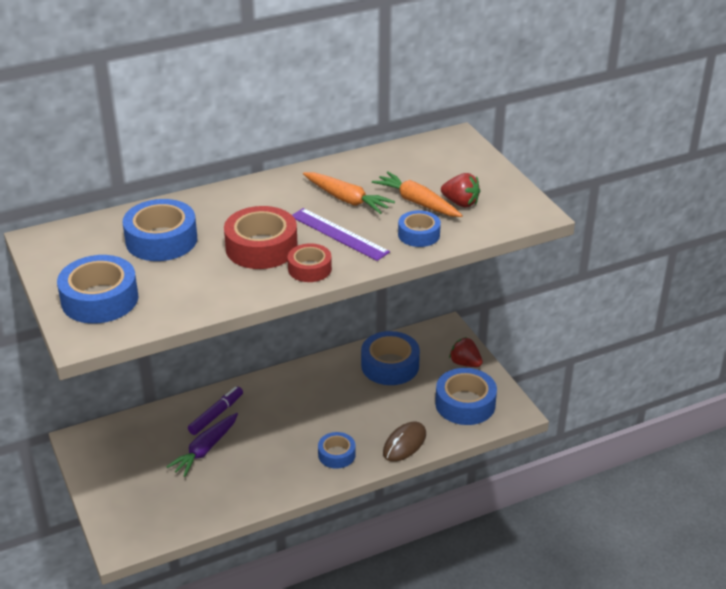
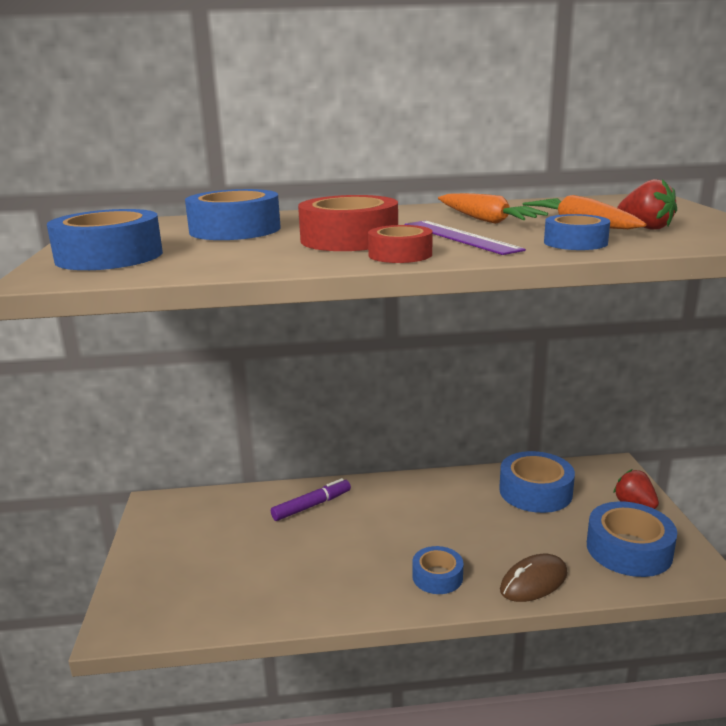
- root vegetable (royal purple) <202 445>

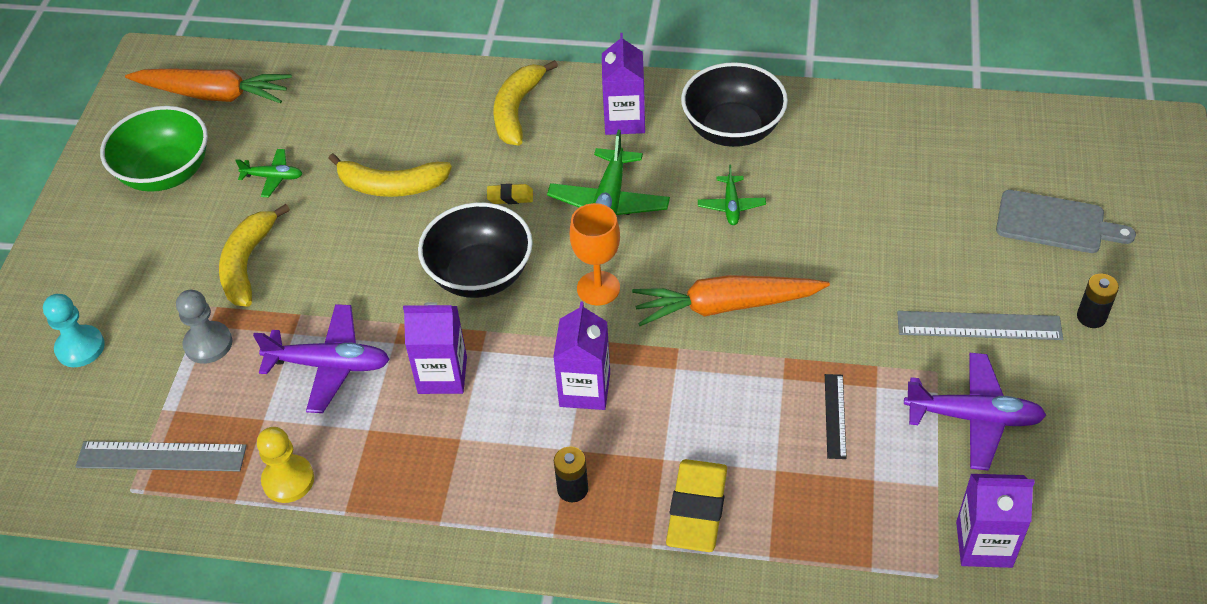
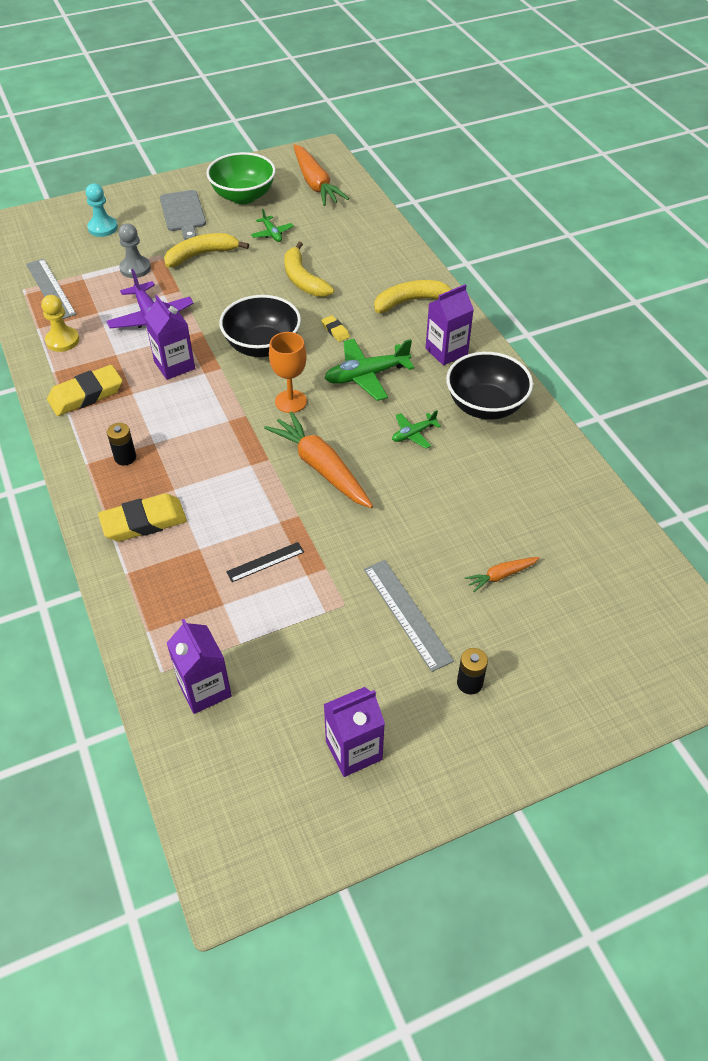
~ chopping board (grey) <1066 221> to <183 215>
~ juice carton (royal purple) <581 355> to <354 732>
- plane (royal purple) <975 412>
+ pencil eraser (golden) <85 390>
+ root vegetable (bright orange) <502 574>

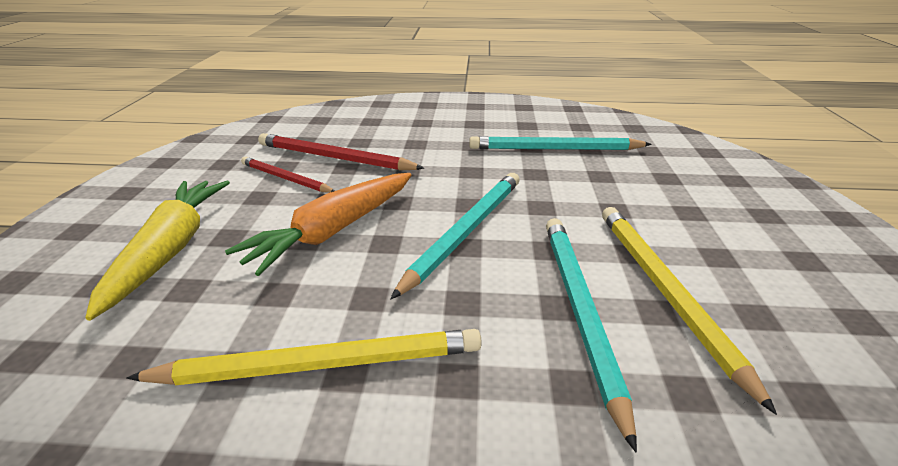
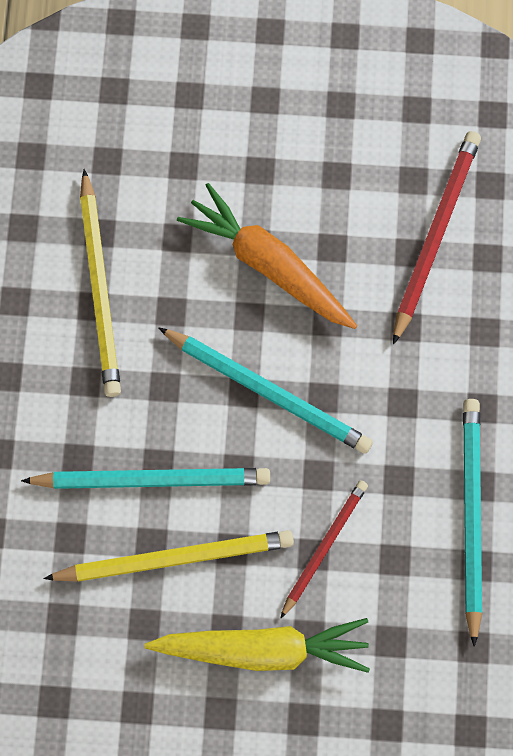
~ lead pencil (crimson) <288 175> to <324 549>
~ root vegetable (golden) <157 251> to <257 645>

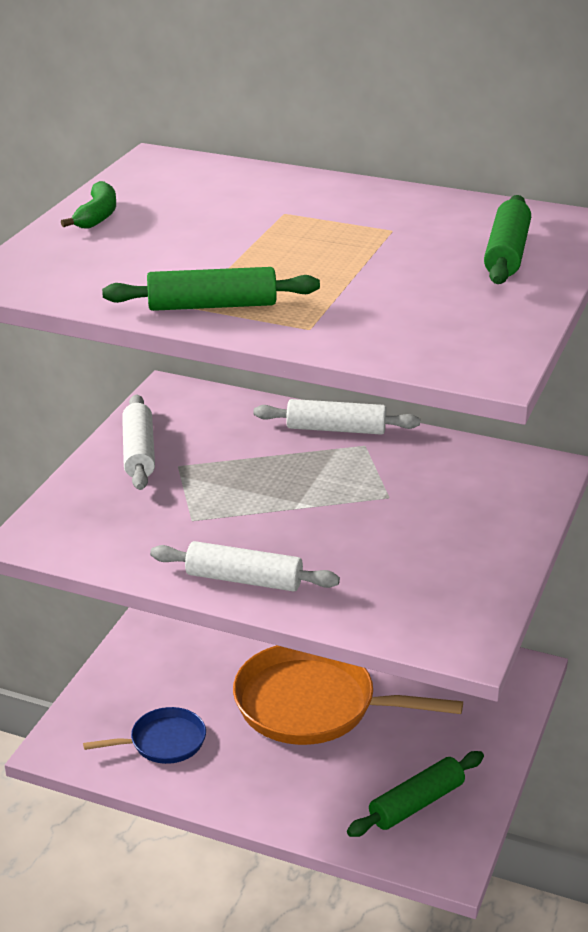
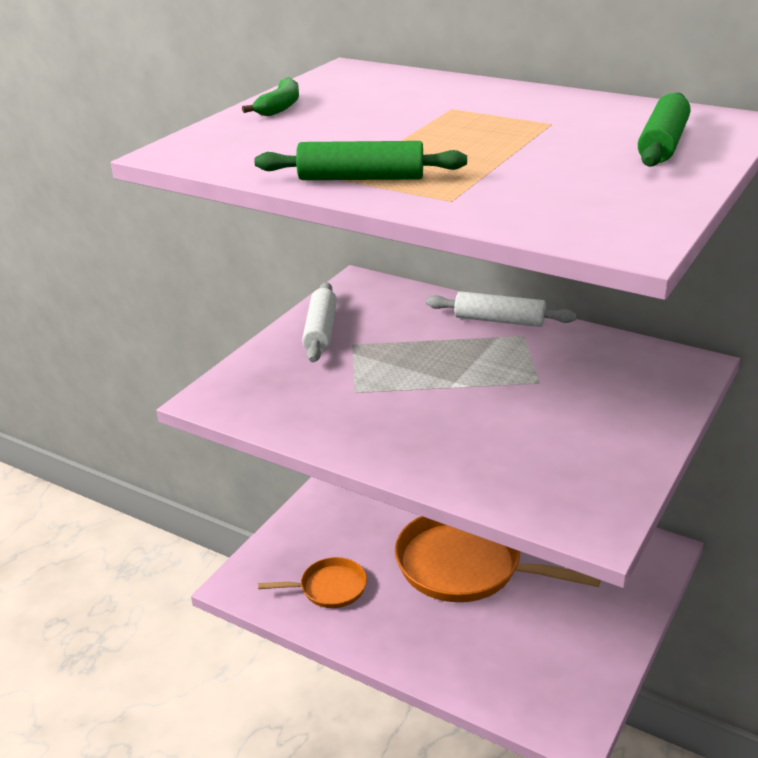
- rolling pin (white) <245 566>
~ skillet (blue) <144 735> to skillet (bright orange) <312 582>
- rolling pin (emerald) <415 794>

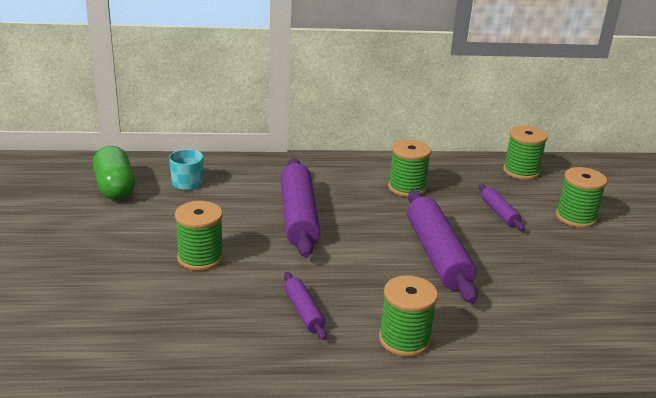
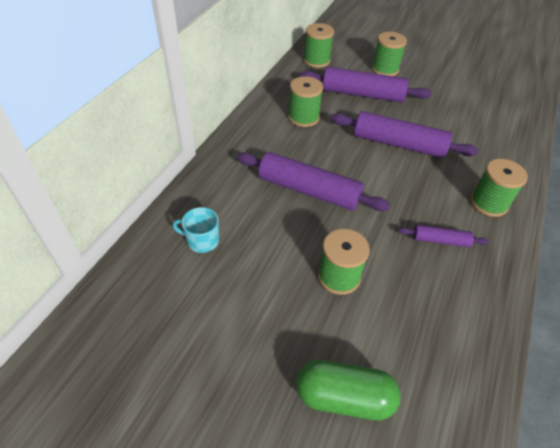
~ capsule (emerald) <114 173> to <348 390>
~ rolling pin (royal purple) <502 207> = <366 85> x1.99

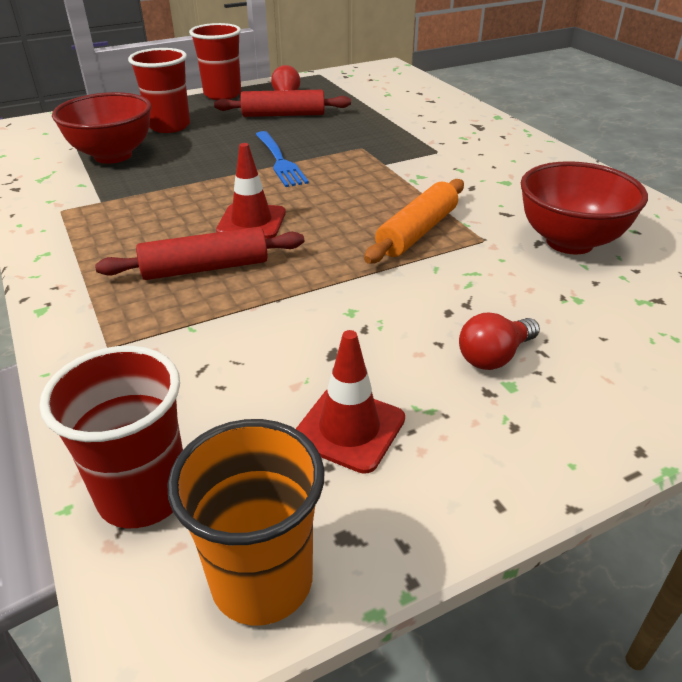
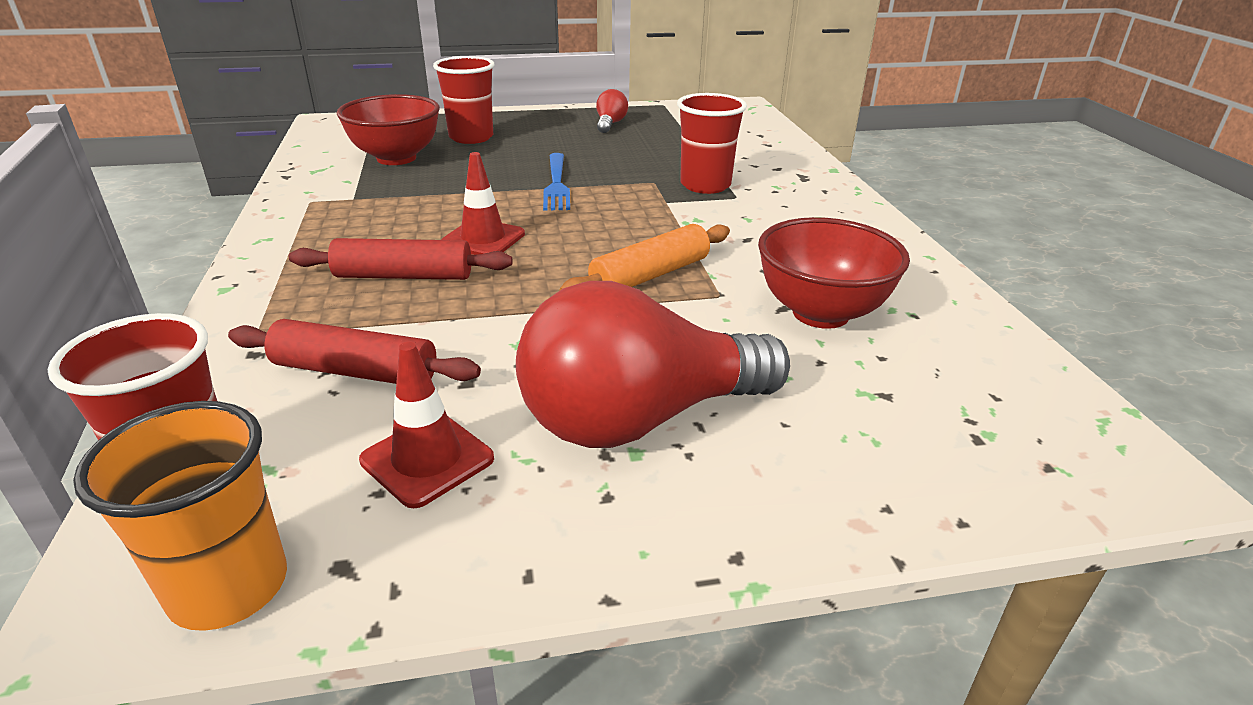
~ beaker (crimson) <215 61> to <712 143>
~ rolling pin (crimson) <282 103> to <354 351>
~ lightbulb (crimson) <499 341> = <653 364> x2.36

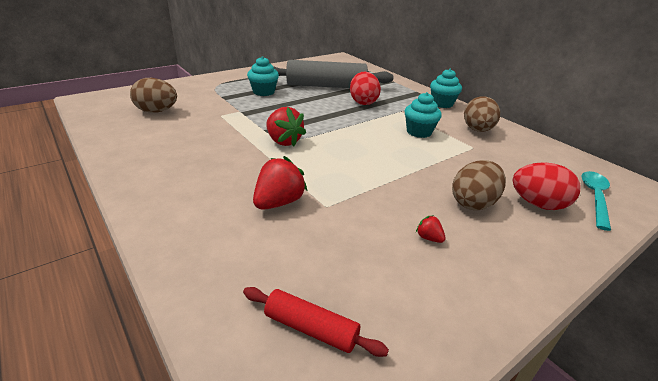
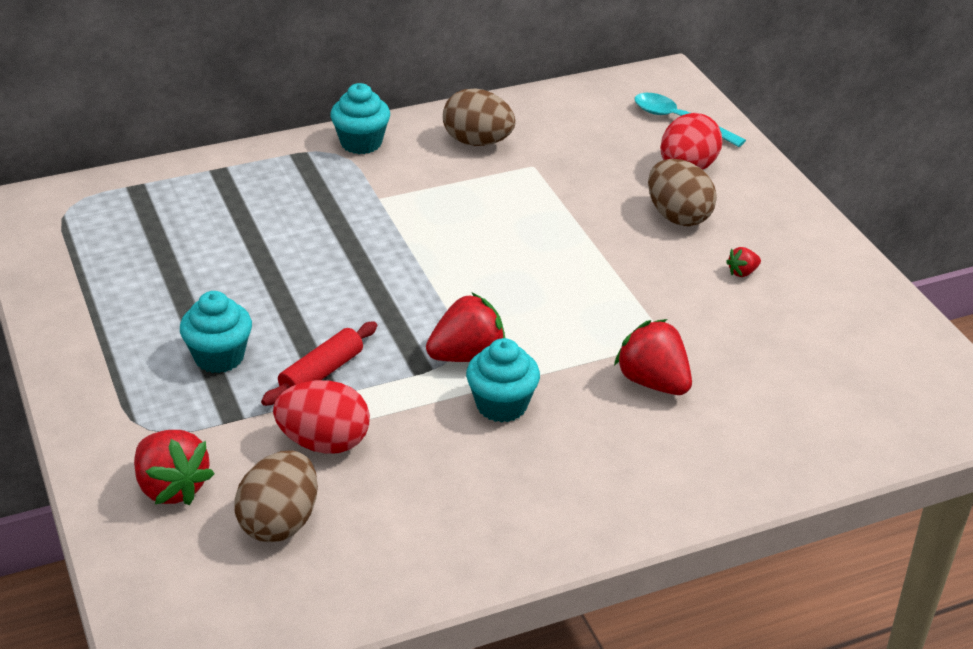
- rolling pin (grey) <333 74>
~ toy egg (crimson) <365 88> to <321 417>
~ fairy cake (teal) <423 115> to <503 380>
~ rolling pin (crimson) <316 322> to <319 363>
+ strawberry (crimson) <174 467>

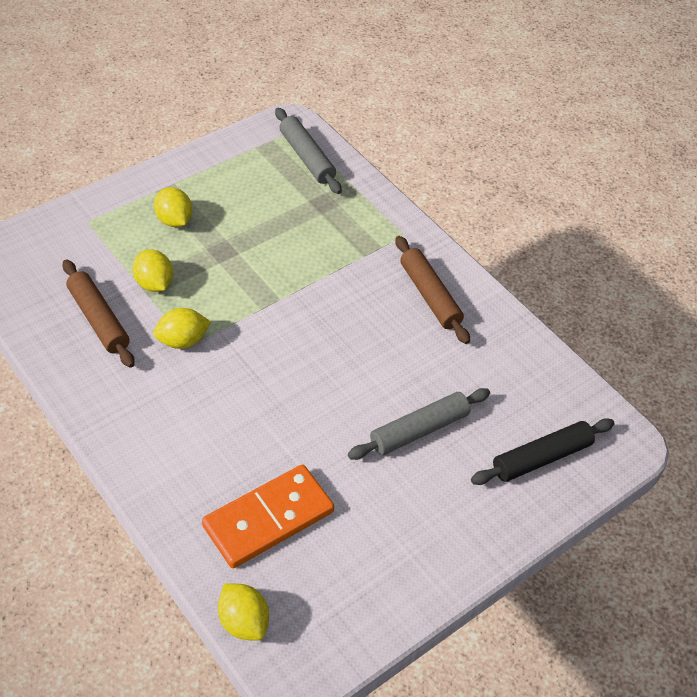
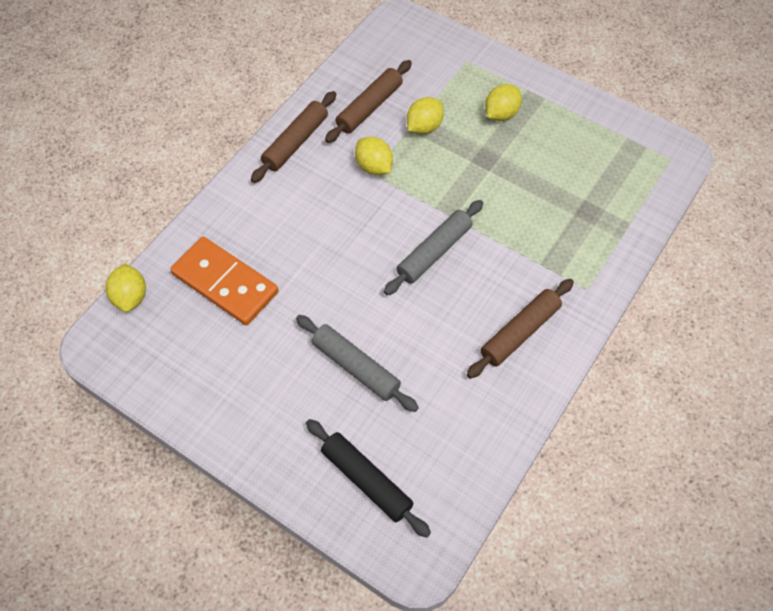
~ rolling pin (grey) <308 151> to <433 247>
~ lemon (golden) <243 612> = <126 287> 45 degrees counterclockwise
+ rolling pin (russet) <293 137>

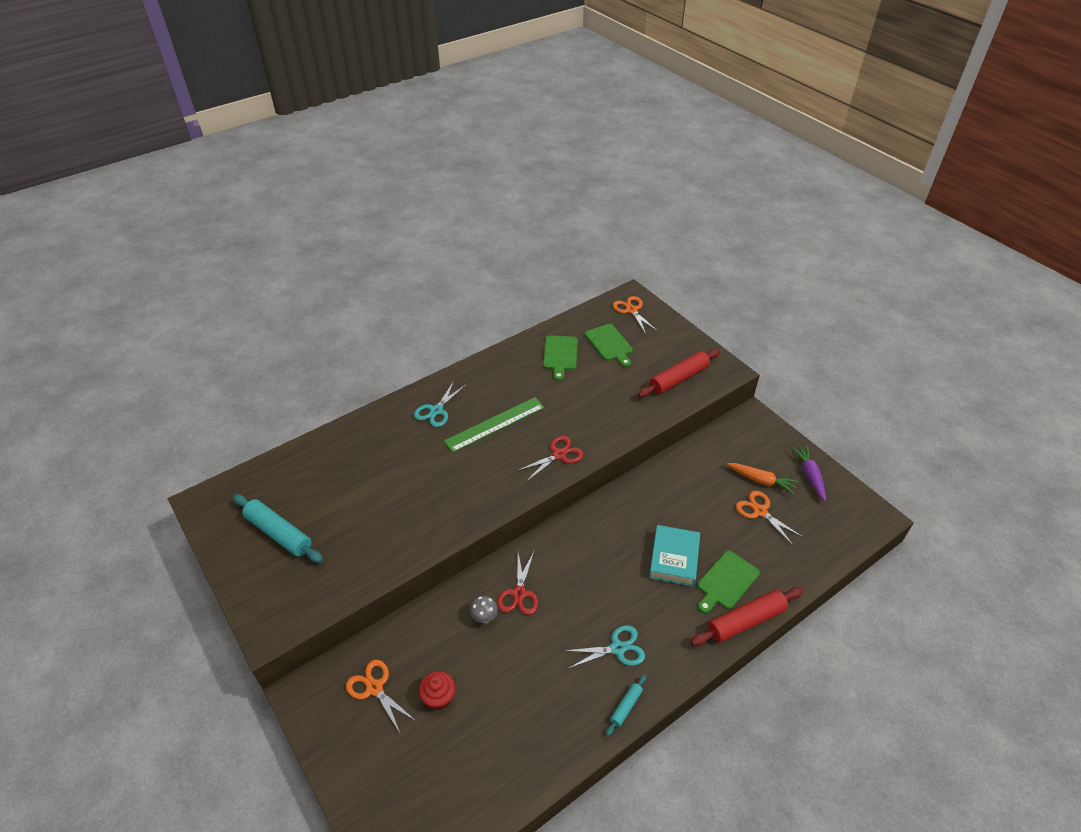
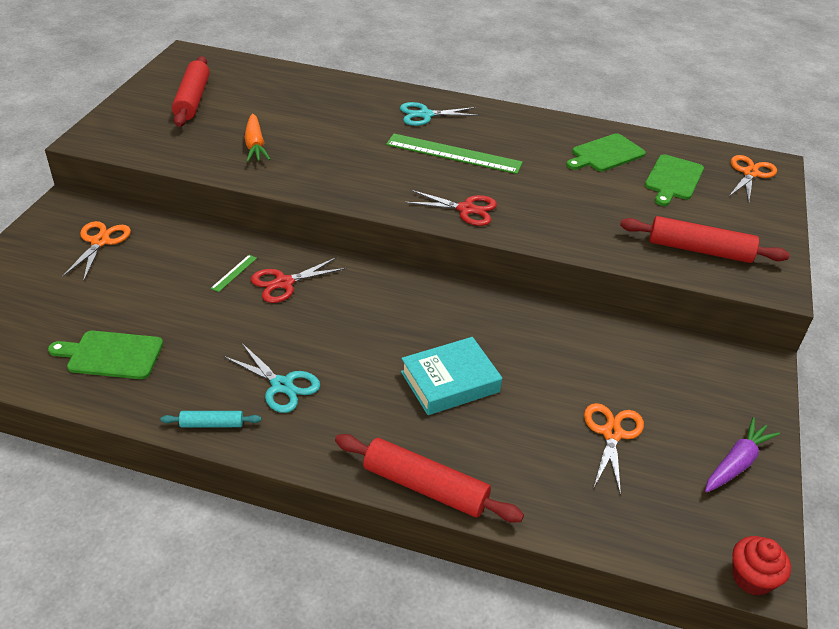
~ root vegetable (bright orange) <762 478> to <258 138>
~ rolling pin (teal) <278 528> to rolling pin (crimson) <191 91>
~ chopping board (emerald) <729 582> to <105 355>
~ fungus (grey) <484 609> to ruler (emerald) <233 273>
~ fairy cake (crimson) <437 690> to <761 566>

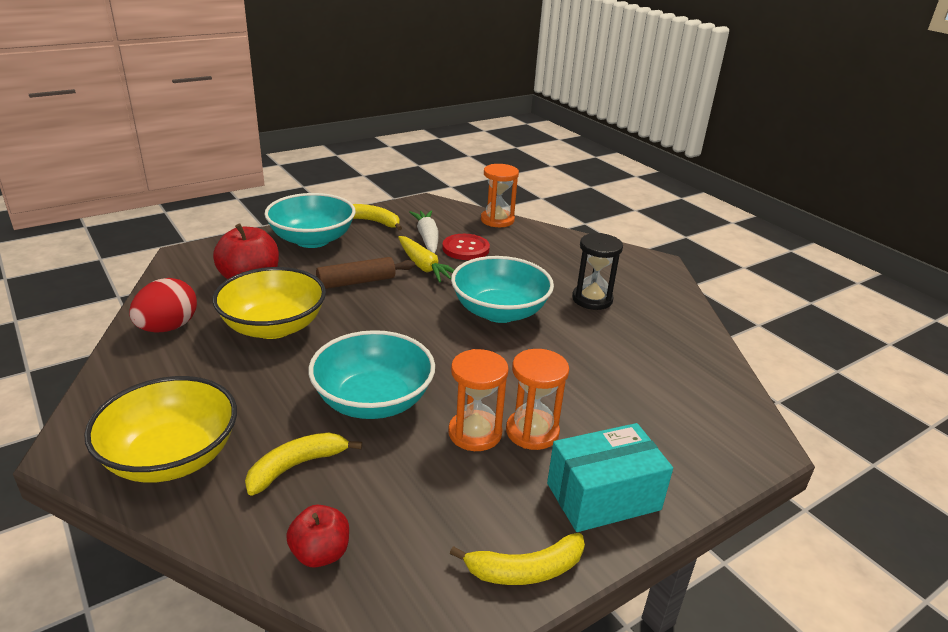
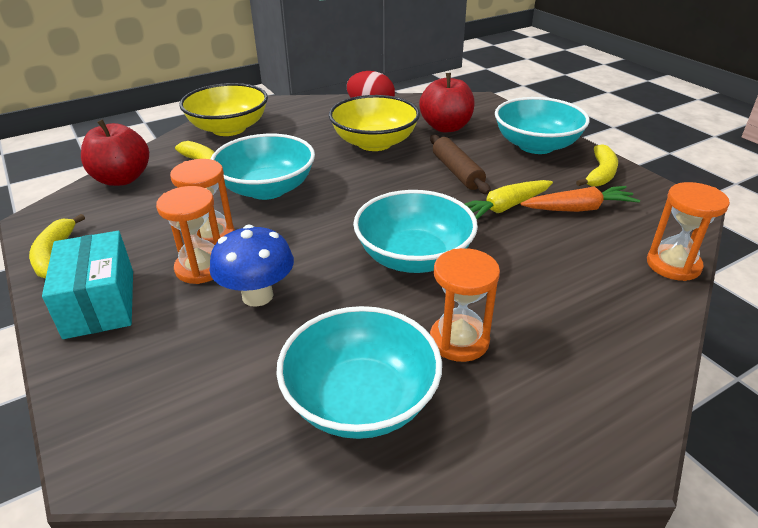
~ root vegetable (white) <423 232> to root vegetable (bright orange) <580 199>
~ hourglass (black) <597 271> to hourglass (bright orange) <465 305>
- sewing button (crimson) <466 247>
~ toy apple (crimson) <317 536> = <115 152> x1.64
+ fungus (blue) <251 265>
+ serving bowl (teal) <359 372>

